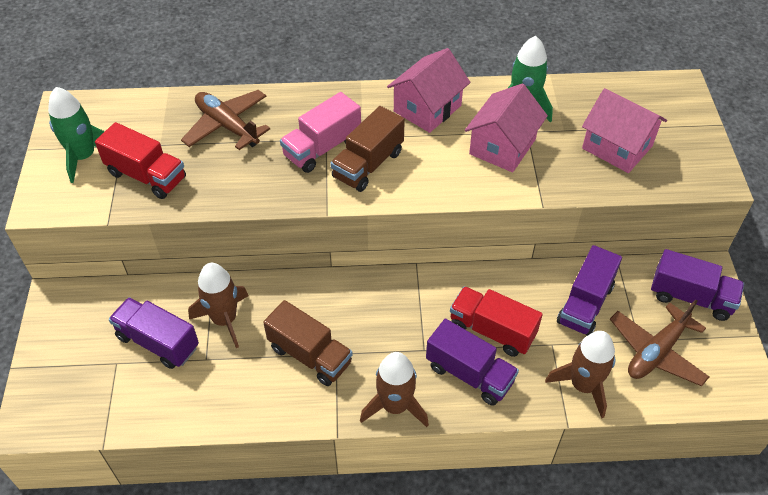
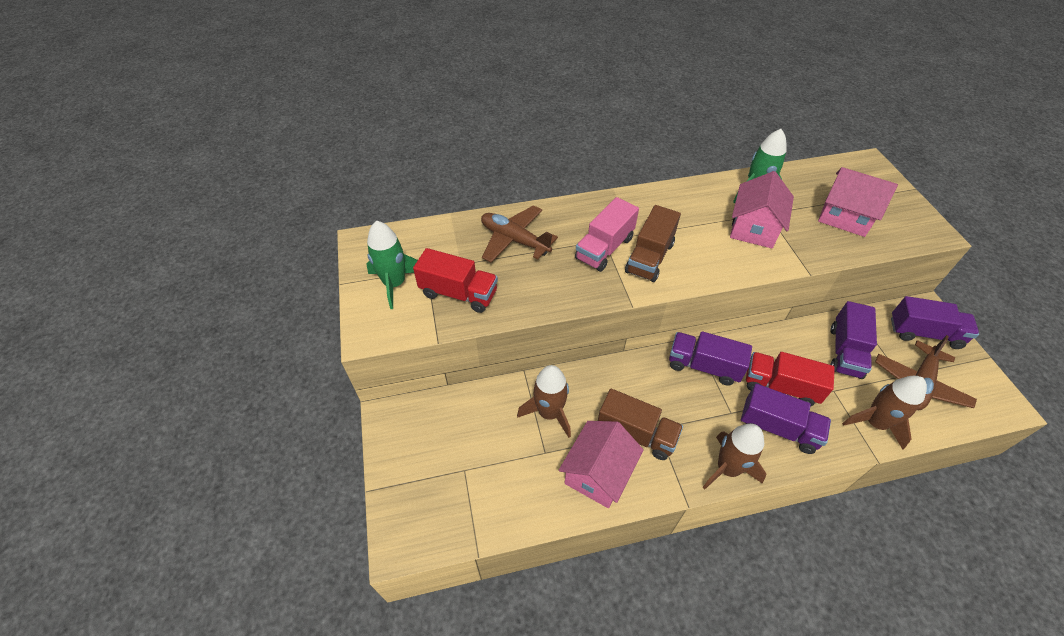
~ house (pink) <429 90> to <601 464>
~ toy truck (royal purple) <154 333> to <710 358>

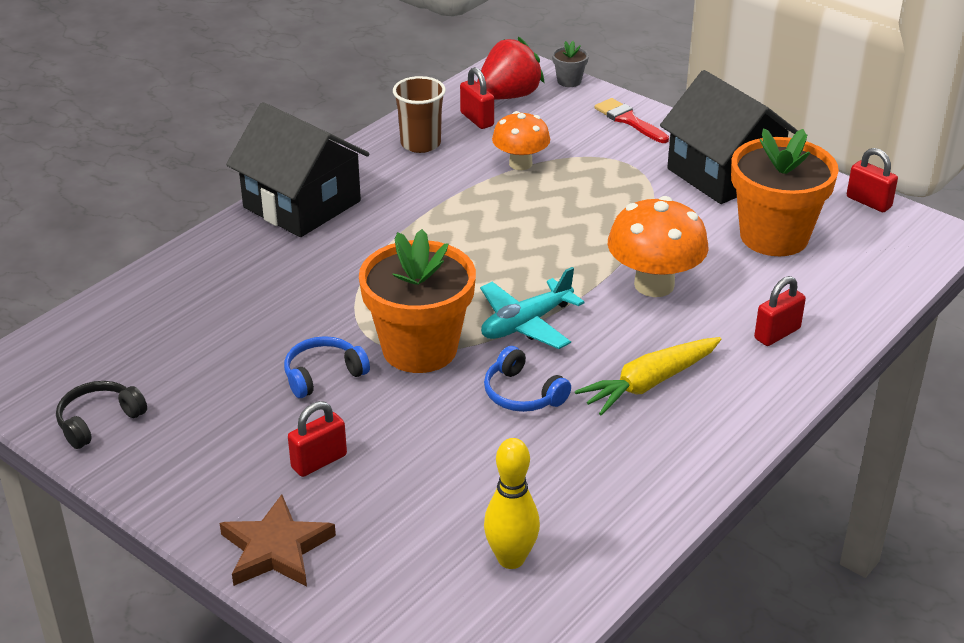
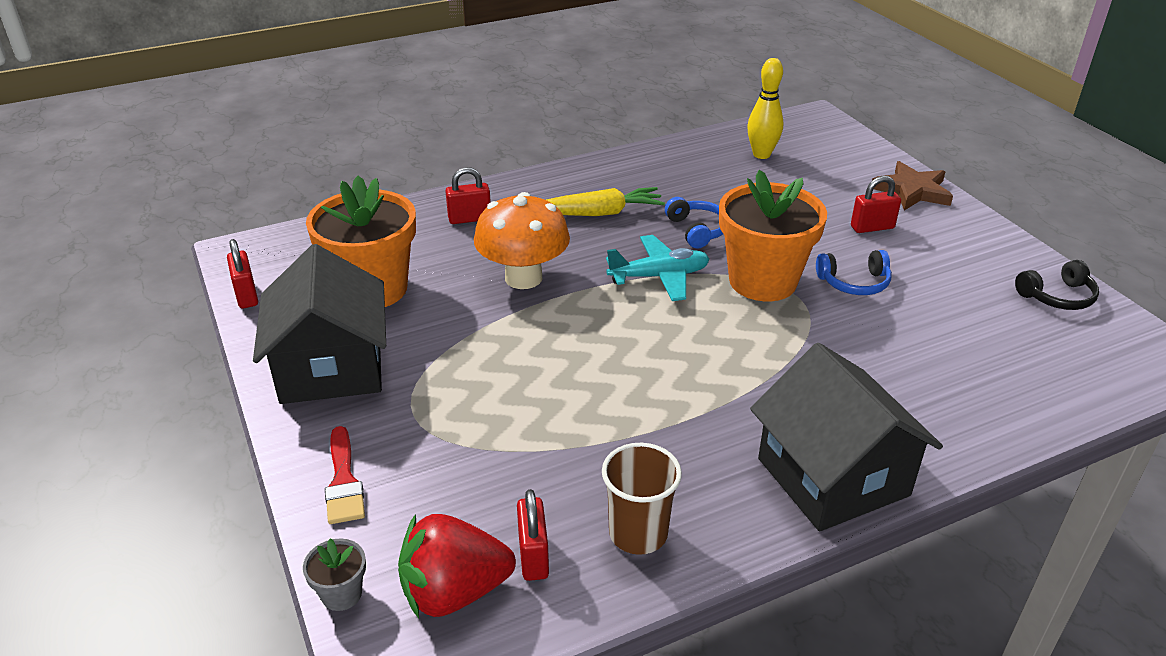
- fungus (bright orange) <521 140>

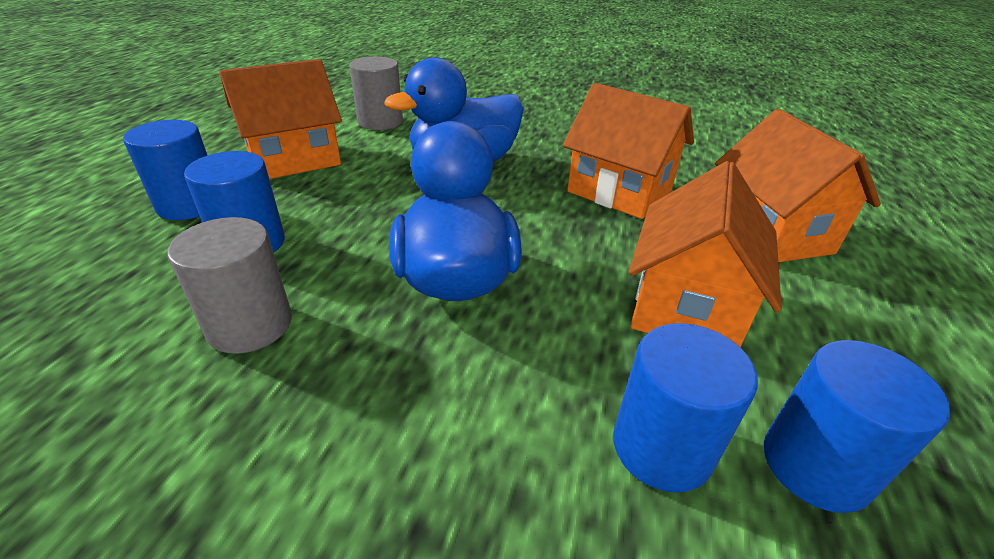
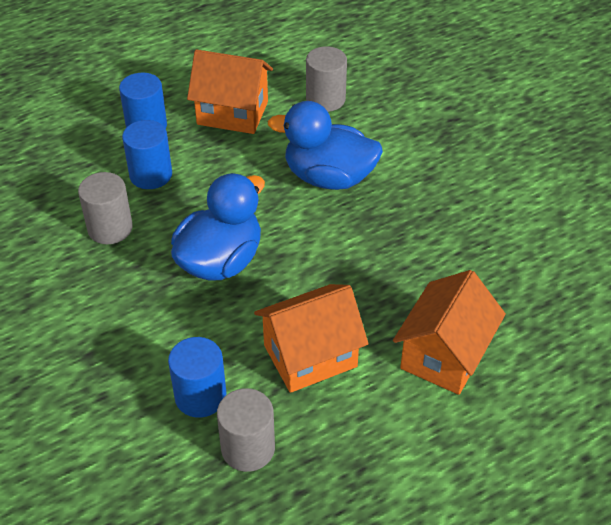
- house (bright orange) <628 151>
~ solid cylinder (blue) <857 426> to solid cylinder (grey) <246 430>

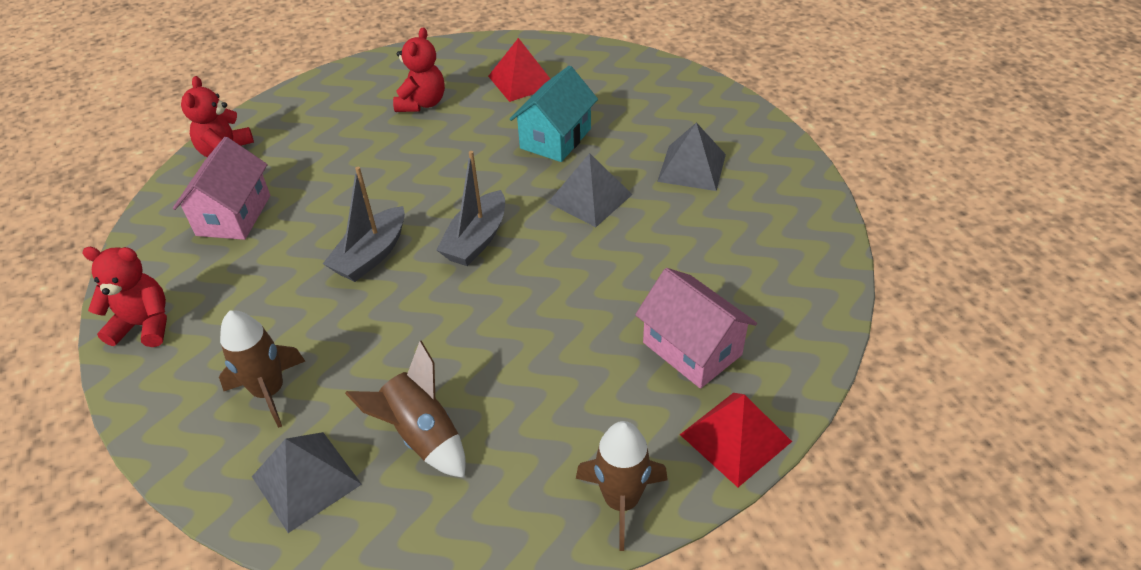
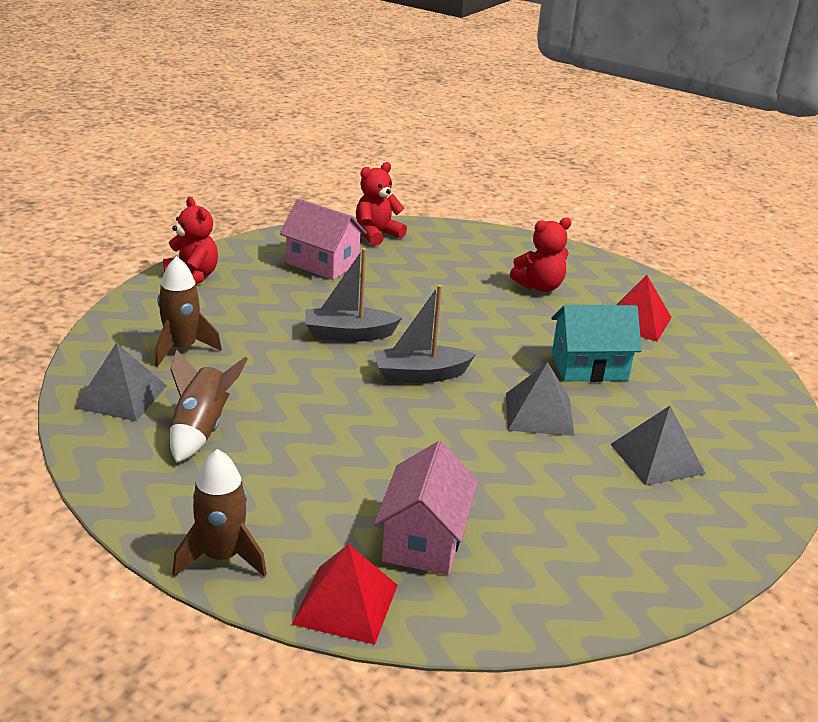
~ house (pink) <221 188> = <323 239> 60 degrees clockwise

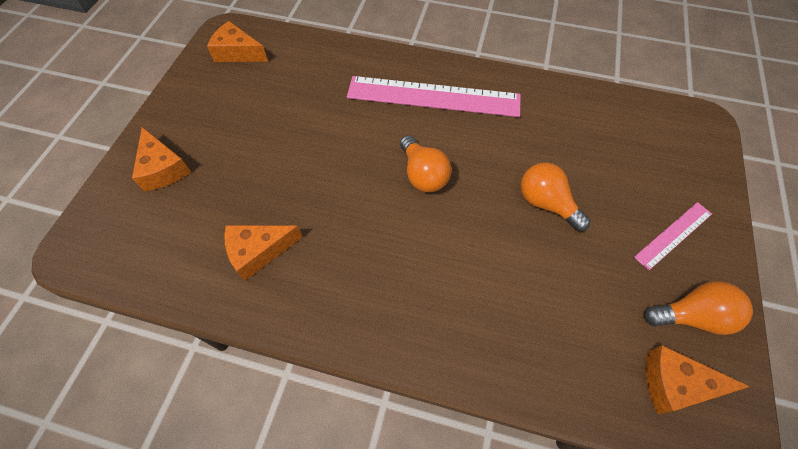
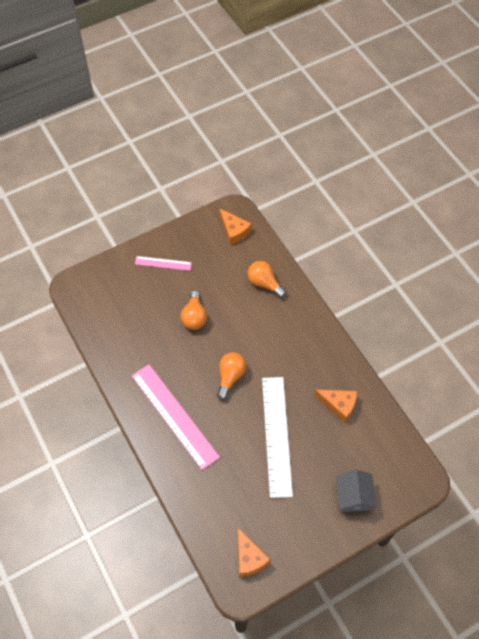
~ cheese (bright orange) <161 159> to house (grey) <356 491>
~ lightbulb (bright orange) <698 308> to <266 279>
+ ruler (white) <277 437>

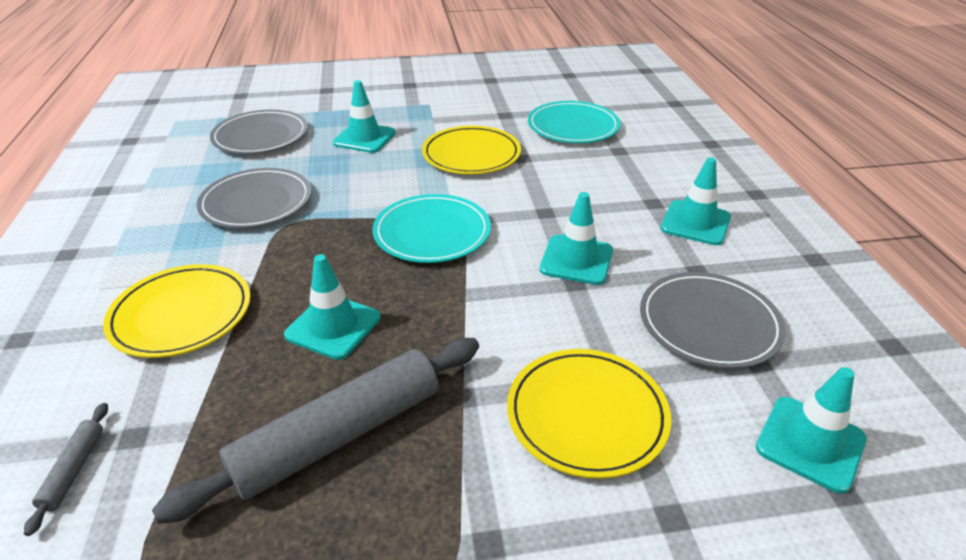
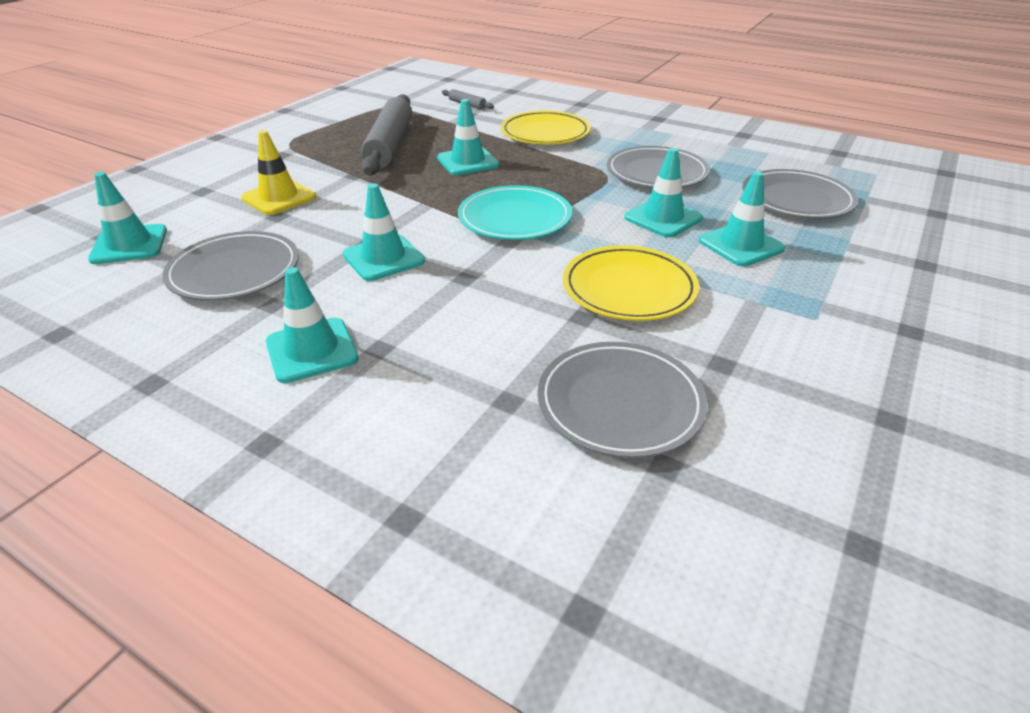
~ flat dish (teal) <574 122> to flat dish (grey) <622 400>
~ flat dish (golden) <589 414> to road cone (golden) <278 172>
+ road cone (teal) <663 193>

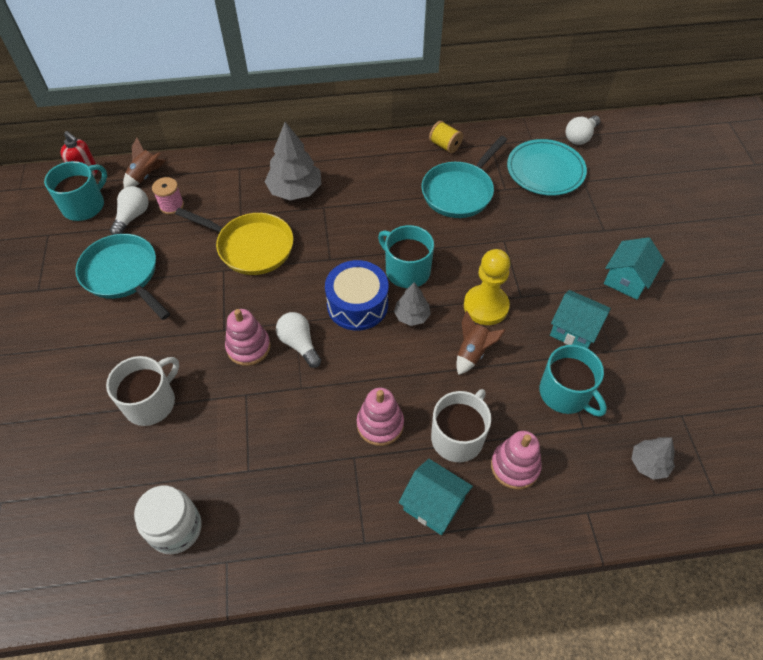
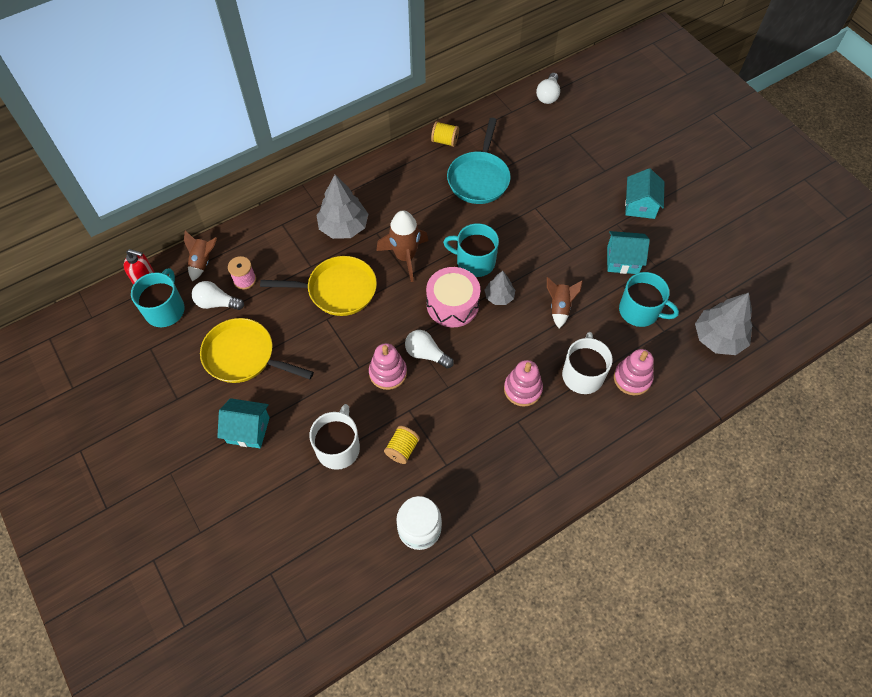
- flat dish (teal) <547 167>
~ lightbulb (white) <129 210> = <218 295> 75 degrees counterclockwise
~ skillet (teal) <122 277> to skillet (golden) <257 350>
- pawn (golden) <487 287>
~ toy drum (blue) <356 295> to toy drum (pink) <453 297>
~ toy tree (grey) <653 458> = <724 324> x1.76
~ house (teal) <436 497> to <243 423>
+ rocket (russet) <402 246>
+ reel of thread (golden) <402 445>

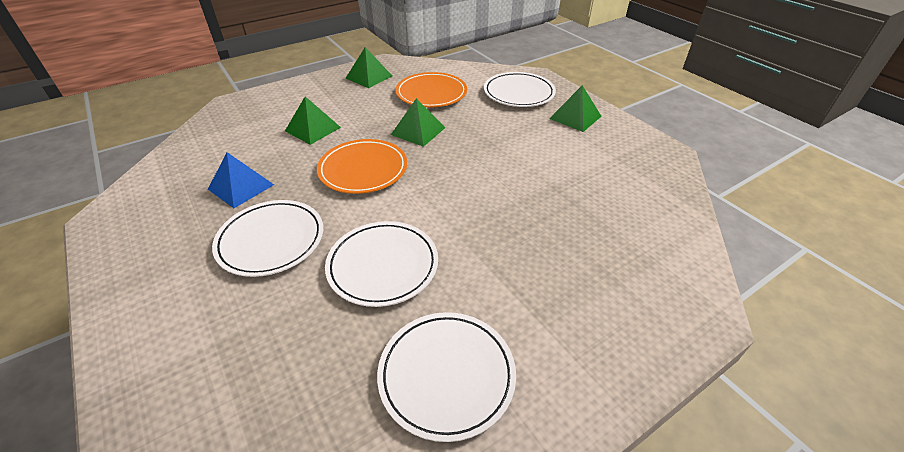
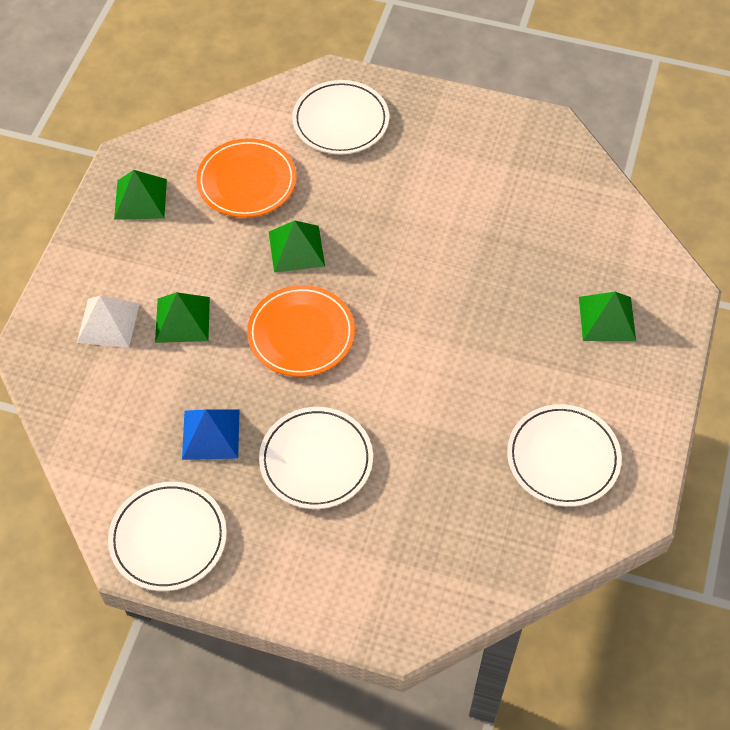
~ pyramid (emerald) <575 108> to <607 316>
~ flat dish (white) <381 264> to <167 536>
+ pyramid (white) <108 322>

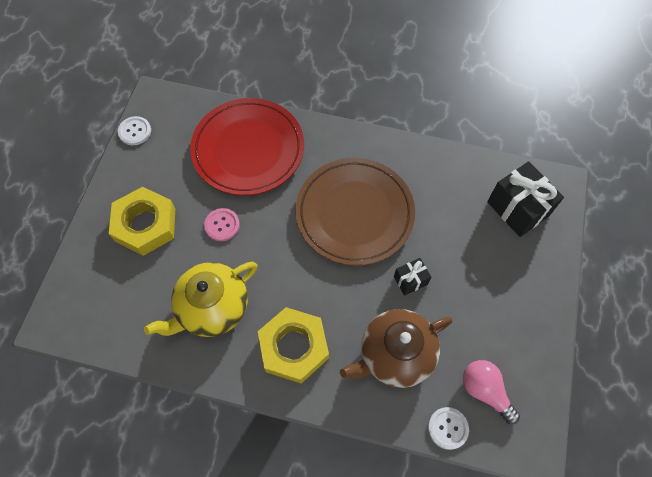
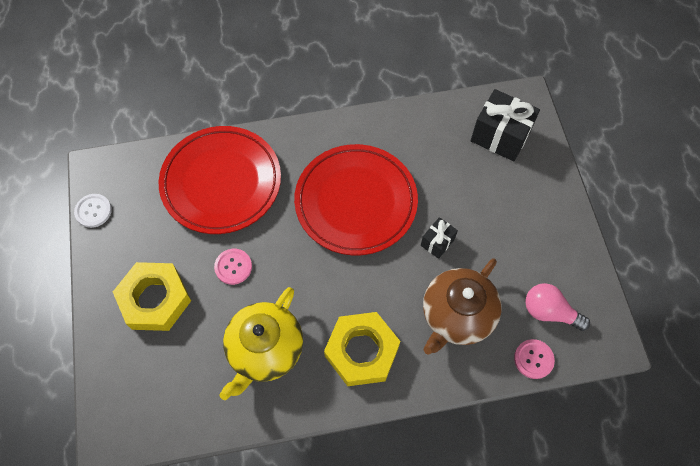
~ flat dish (russet) <355 212> to flat dish (crimson) <356 199>
~ sewing button (white) <448 428> to sewing button (pink) <534 359>

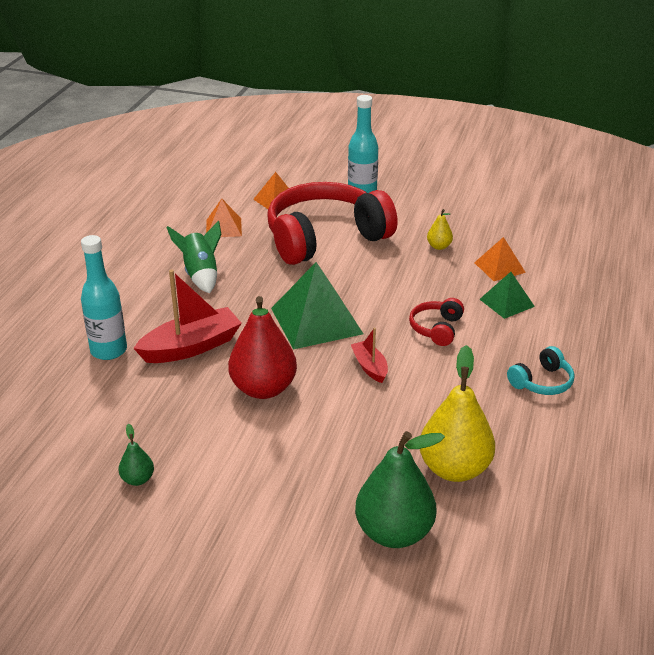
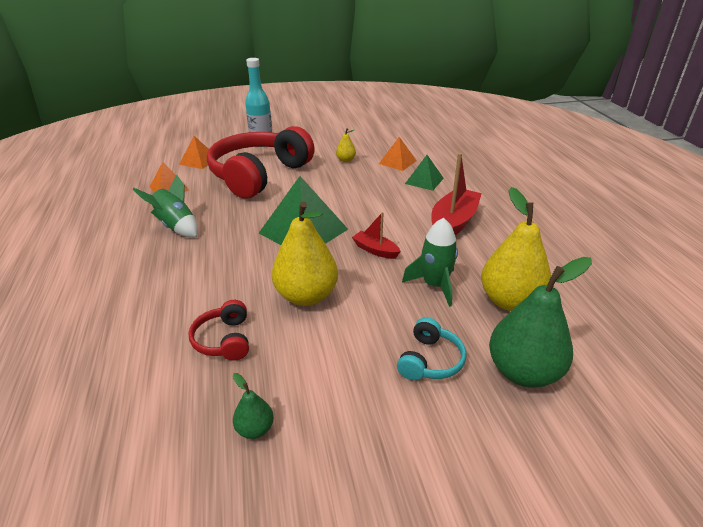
- bottle (teal) <104 297>
~ boat (crimson) <187 316> to <456 194>
~ pear fruit (crimson) <262 347> to pear fruit (golden) <305 253>
~ over-ear headphones (crimson) <436 322> to <218 330>
~ over-ear headphones (teal) <541 370> to <431 348>
+ rocket (emerald) <430 262>

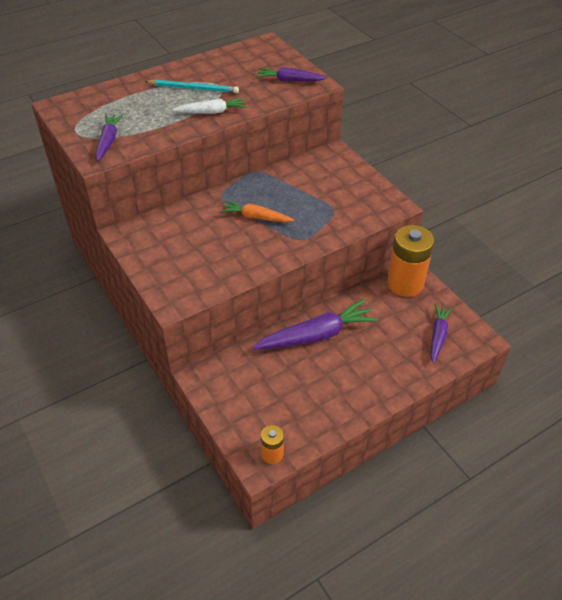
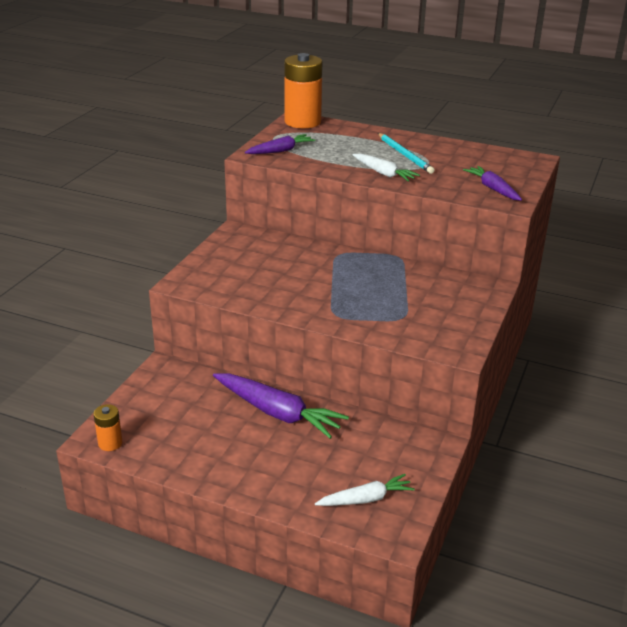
- root vegetable (bright orange) <257 211>
~ battery (bright orange) <410 261> to <303 90>
~ root vegetable (royal purple) <441 334> to root vegetable (white) <365 490>

